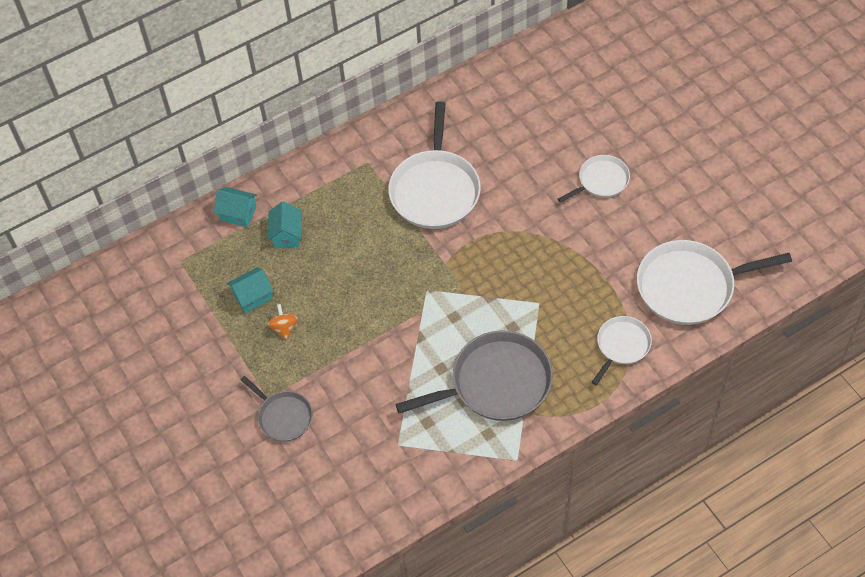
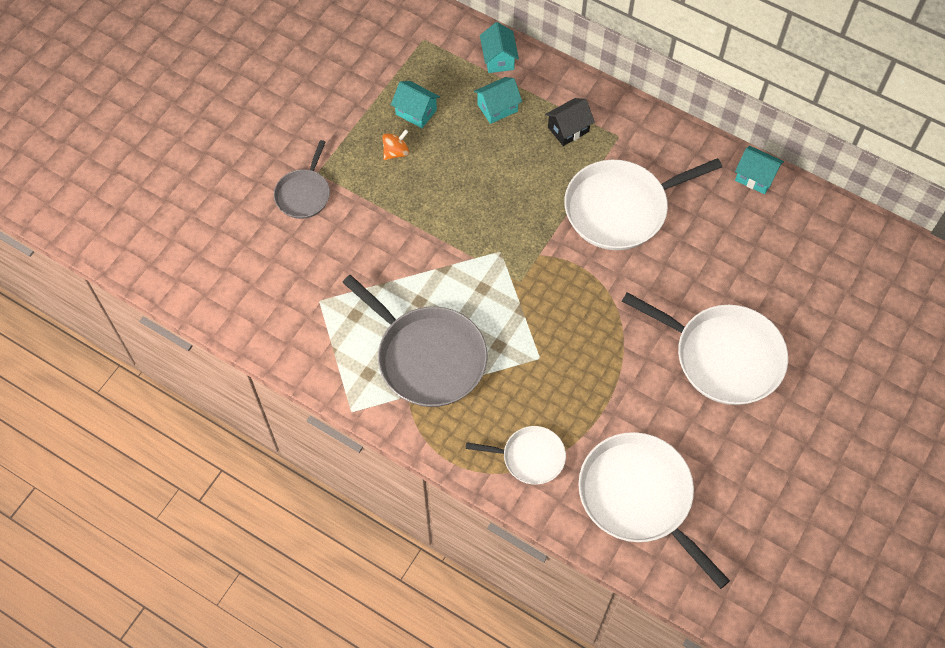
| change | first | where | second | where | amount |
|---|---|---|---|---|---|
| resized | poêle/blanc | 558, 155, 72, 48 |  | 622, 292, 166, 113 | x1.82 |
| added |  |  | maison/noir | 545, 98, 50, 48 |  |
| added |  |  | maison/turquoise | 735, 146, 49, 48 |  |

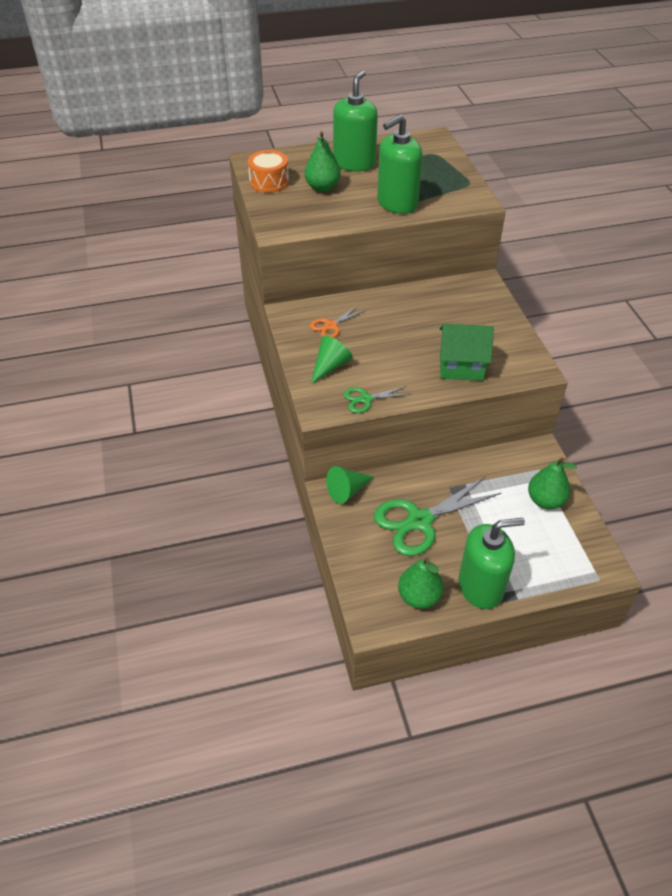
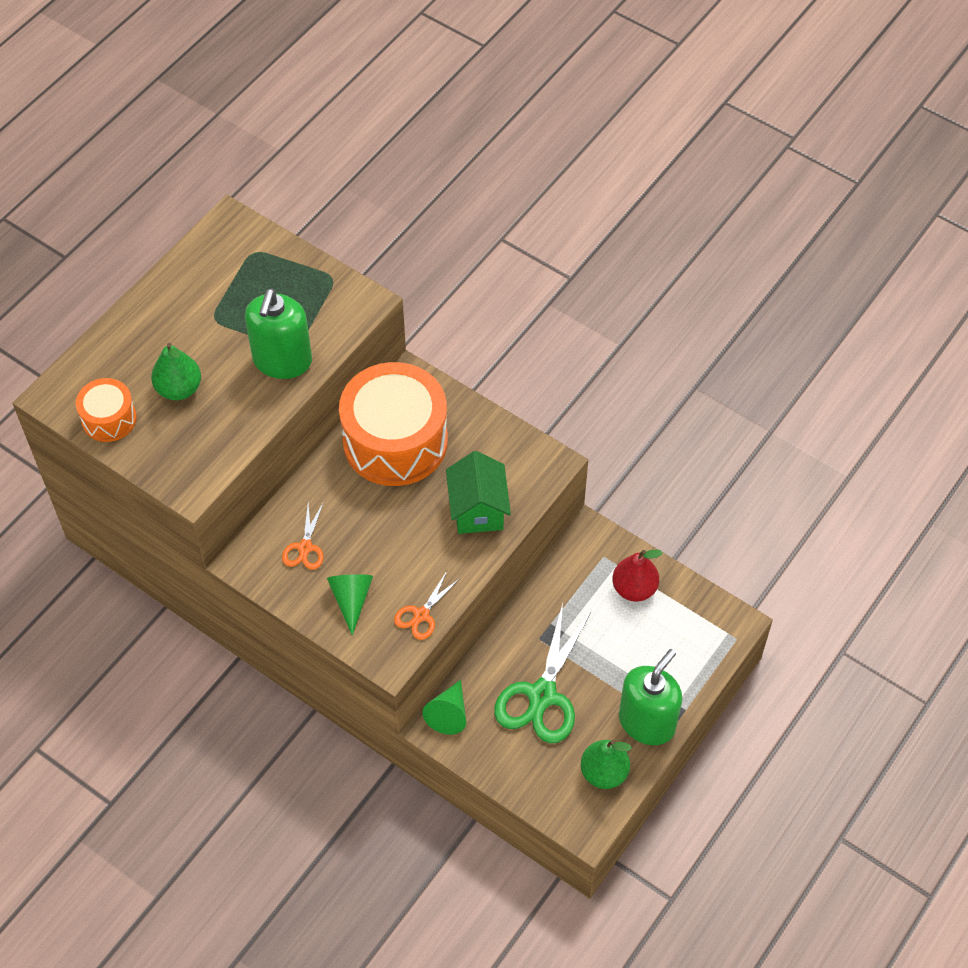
| change | first | where | second | where | amount |
|---|---|---|---|---|---|
| removed | distributeur de savon/vert | 333, 70, 45, 101 |  |  |  |
| turned | maison/vert | 440, 324, 54, 57 |  | 446, 451, 65, 83 | 60 degrees counterclockwise |
| recoloured | ciseaux/vert | 343, 386, 69, 27 | ciseaux/orange | 394, 571, 65, 69 |  |
| recoloured | poire/vert | 528, 458, 49, 51 | poire/rouge | 612, 550, 51, 52 |  |
| added |  |  | tambour/orange | 339, 362, 109, 124 |  |

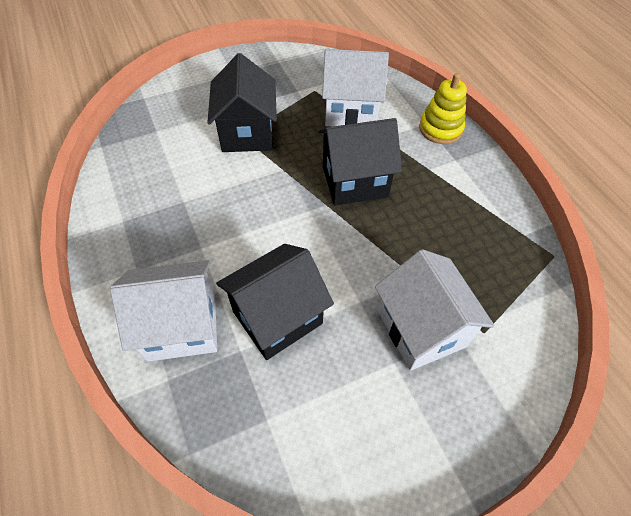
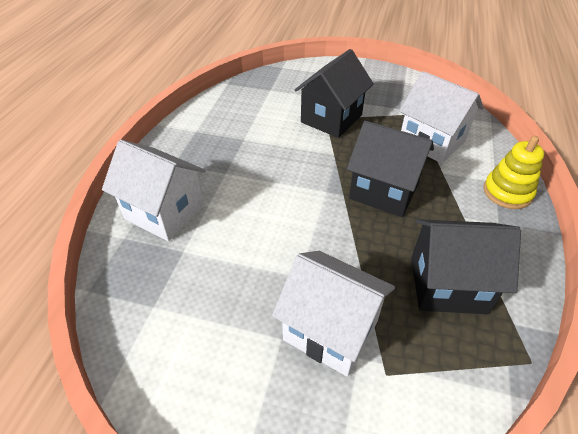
| change | first | where | second | where | amount |
|---|---|---|---|---|---|
| moved | maison/noir | 216, 244, 118, 116 |  | 411, 219, 110, 95 |  |
| turned | maison/blanc | 375, 249, 120, 122 |  | 272, 251, 123, 126 | 75 degrees counterclockwise |

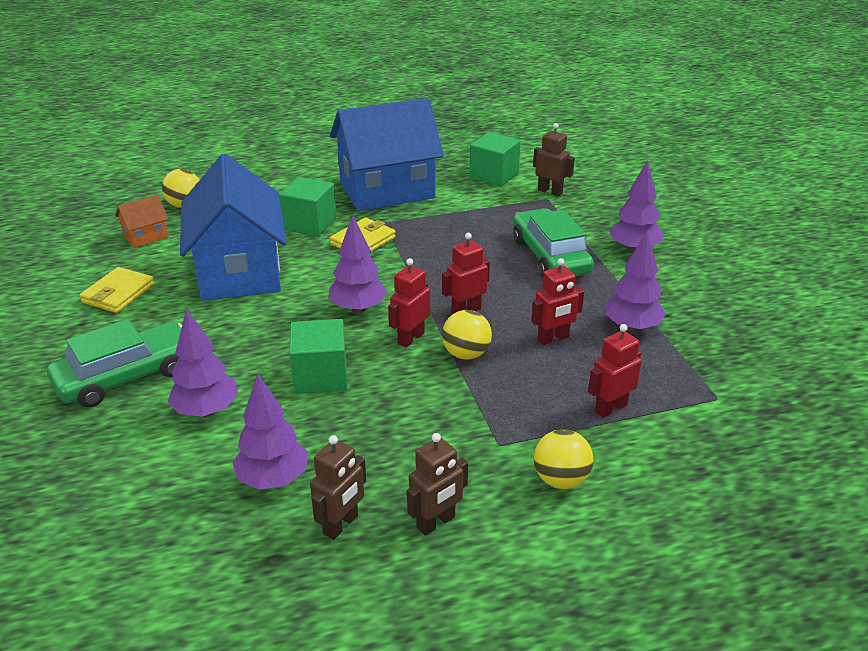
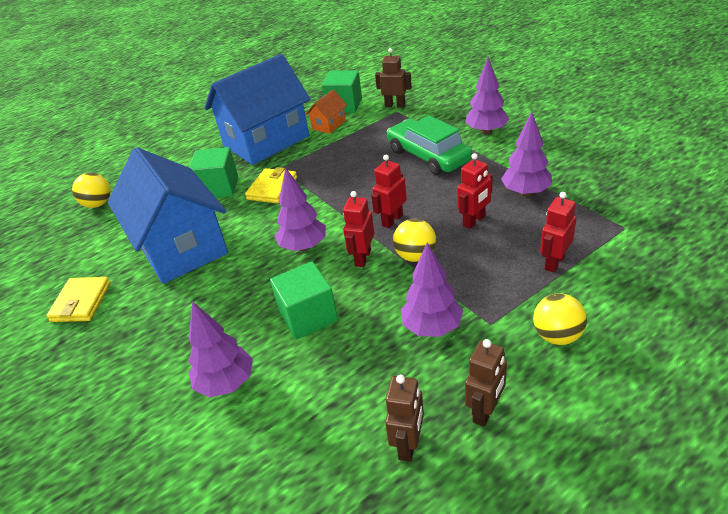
| change | first | where | second | where | amount |
|---|---|---|---|---|---|
| moved | maison/orange | 115, 195, 54, 53 |  | 306, 90, 41, 44 |  |
| removed | voiture/vert | 47, 319, 135, 89 |  |  |  |
| moved | arbre/violet | 232, 374, 76, 116 |  | 401, 242, 62, 95 |  |

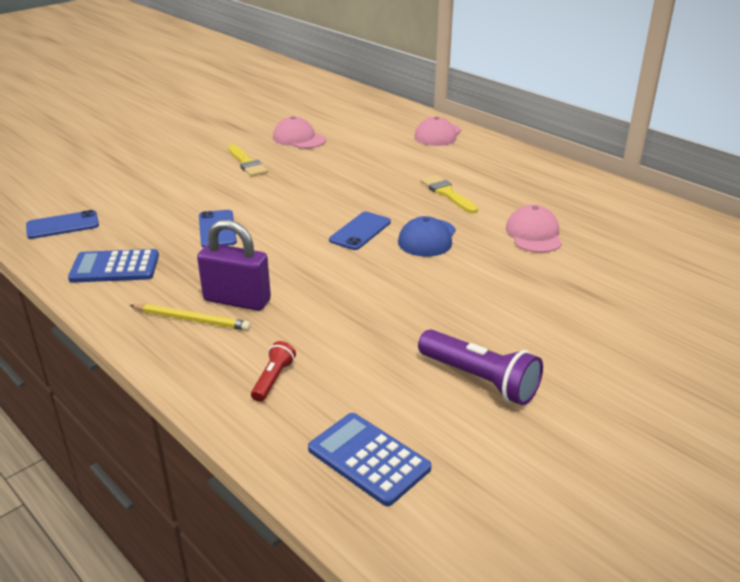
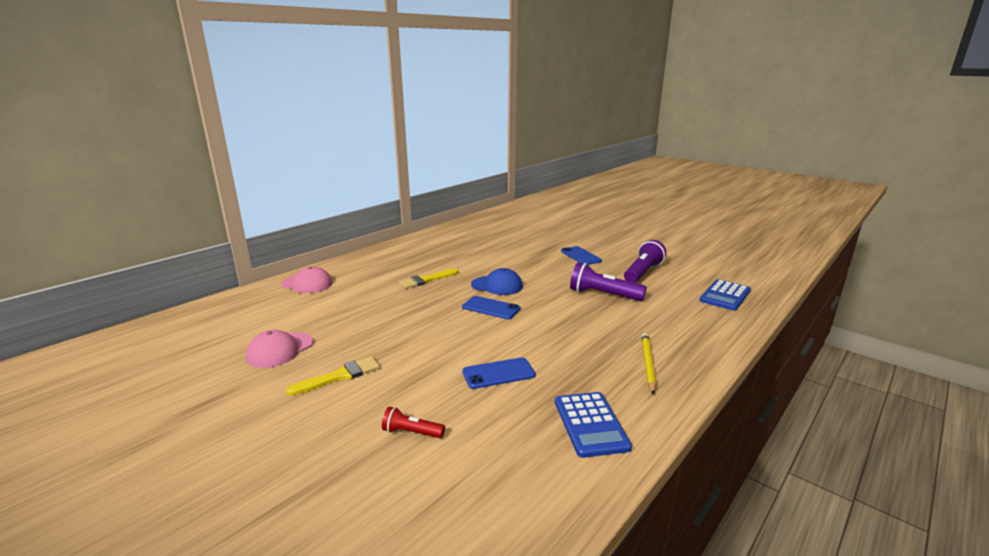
| change | first | where | second | where | amount |
|---|---|---|---|---|---|
| removed | casquette/rose | 506, 205, 56, 48 |  |  |  |
| moved | téléphone/bleu | 26, 210, 73, 29 |  | 561, 246, 41, 19 |  |
| removed | cadenas/violet | 197, 219, 74, 92 |  |  |  |
| moved | lampe de poche/rouge | 251, 341, 45, 61 |  | 382, 406, 63, 32 |  |
| added |  |  | lampe de poche/violet | 570, 262, 77, 39 |  |

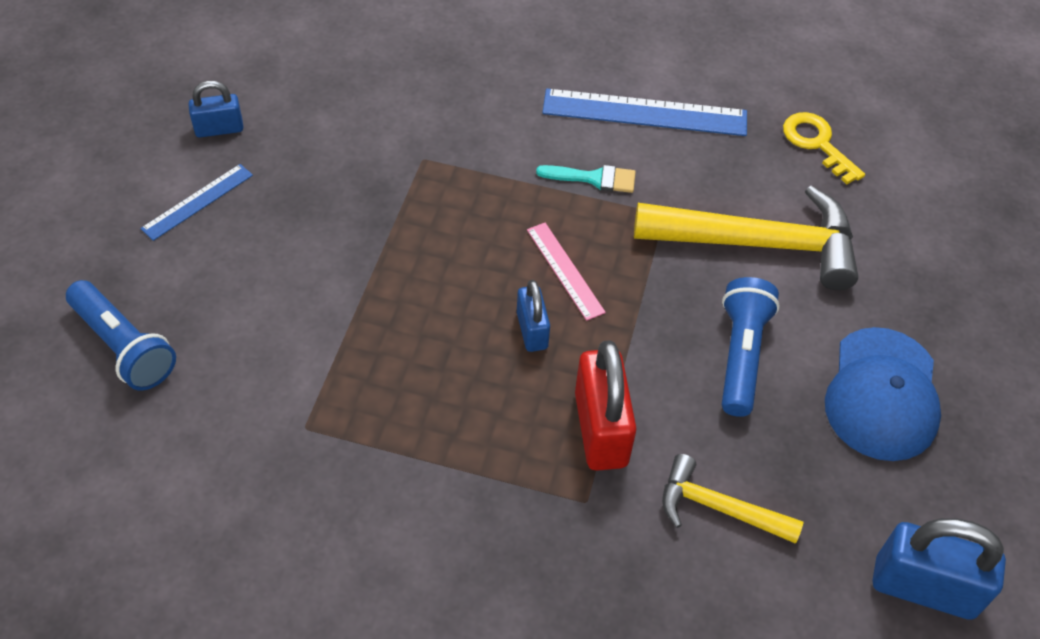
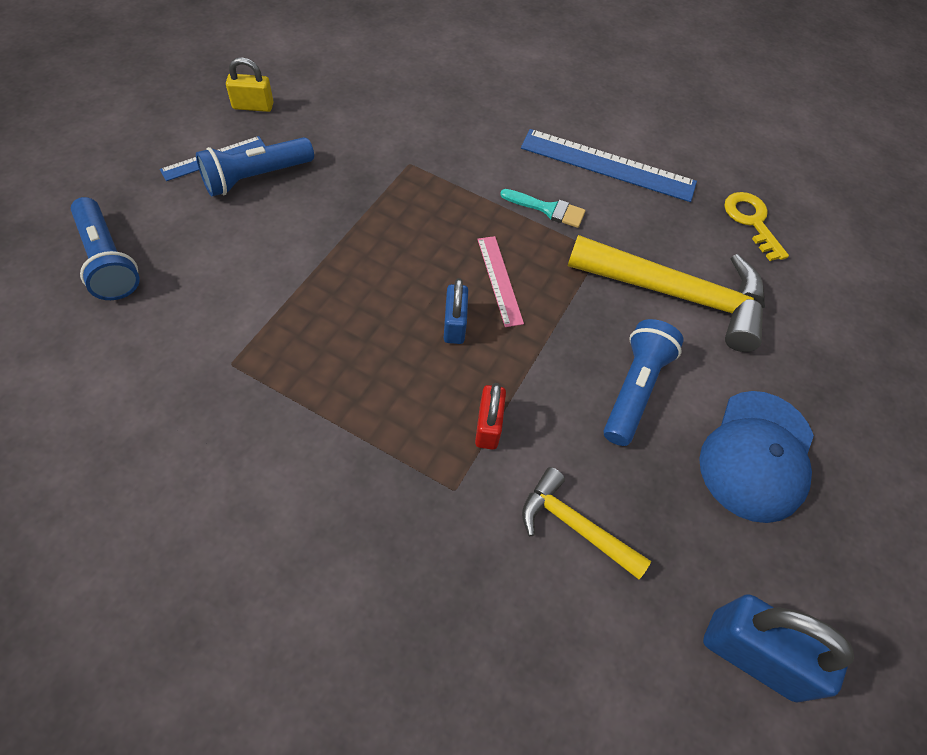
| change | first | where | second | where | amount |
|---|---|---|---|---|---|
| recoloured | cadenas/bleu | 188, 81, 55, 56 | cadenas/jaune | 226, 57, 48, 55 |  |
| resized | cadenas/rouge | 575, 340, 61, 131 |  | 475, 383, 31, 67 | x0.58 |
| added |  |  | lampe de poche/bleu | 196, 137, 118, 59 |  |

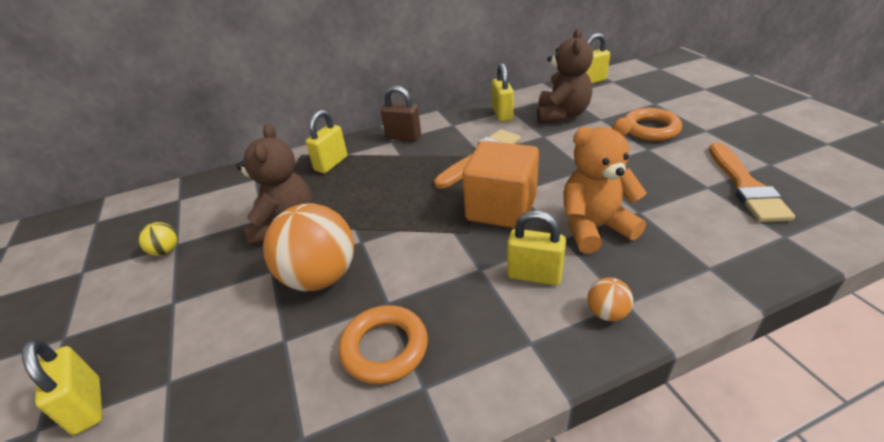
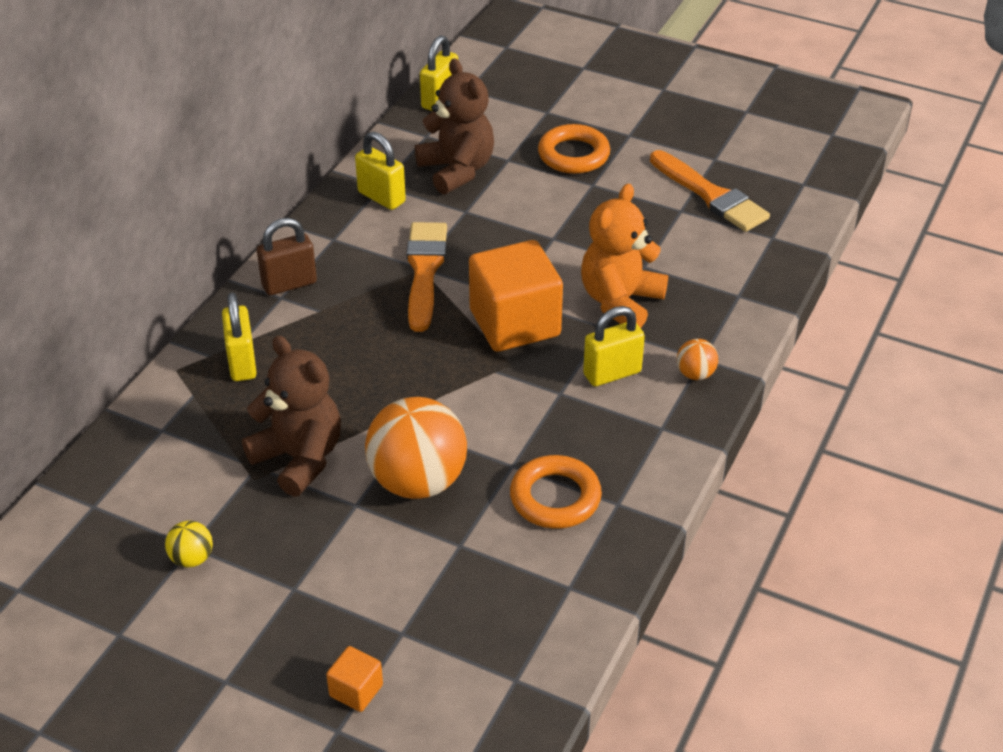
| change | first | where | second | where | amount |
|---|---|---|---|---|---|
| replaced | cadenas/jaune | 21, 340, 82, 95 | cube/orange | 326, 646, 57, 66 |  |

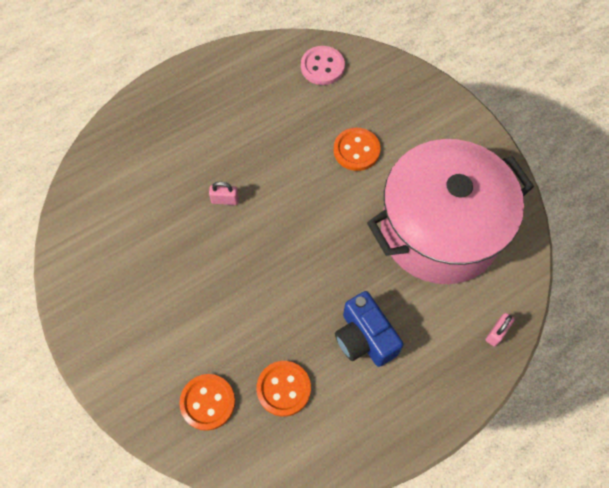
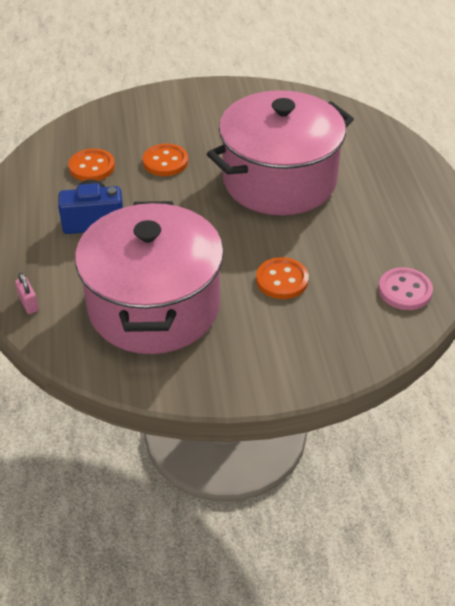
| change | first | where | second | where | amount |
|---|---|---|---|---|---|
| replaced | cadenas/rose | 209, 182, 30, 23 | marmite/rose | 207, 90, 147, 125 |  |
| moved | bouton/orange | 179, 374, 56, 57 |  | 143, 144, 45, 32 |  |

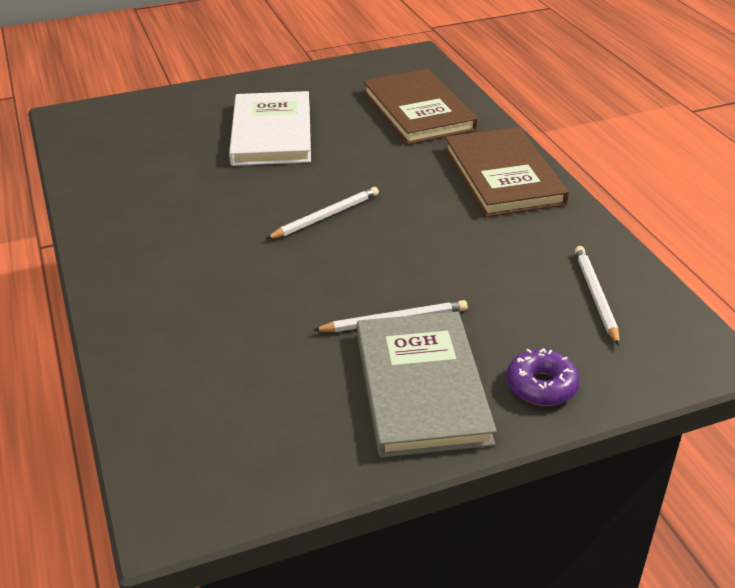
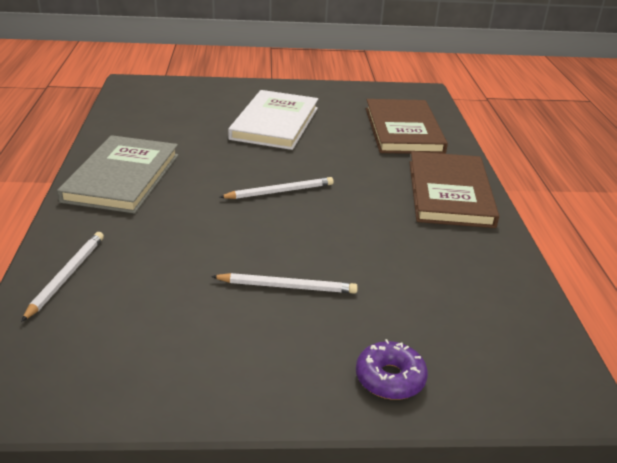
| change | first | where | second | where | amount |
|---|---|---|---|---|---|
| moved | crayon/blanc | 575, 246, 45, 100 |  | 21, 232, 83, 90 |  |
| moved | livre/gris | 357, 311, 140, 147 |  | 57, 135, 121, 79 |  |

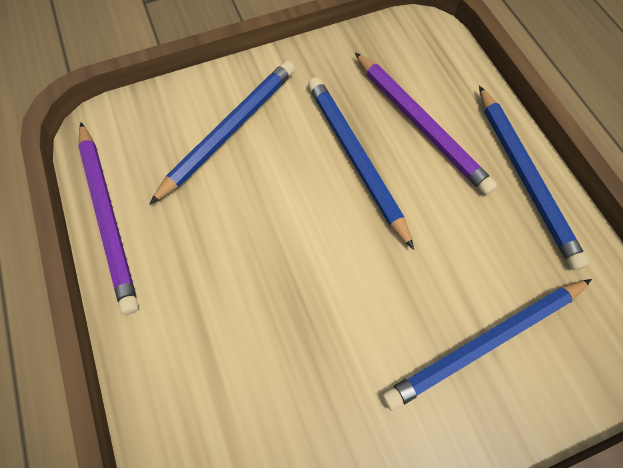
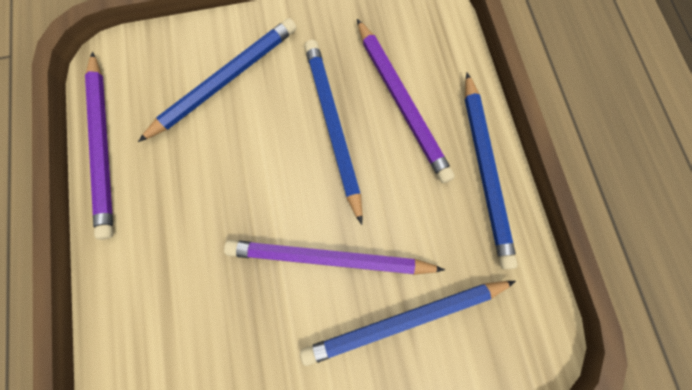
| change | first | where | second | where | amount |
|---|---|---|---|---|---|
| added |  |  | crayon/violet | 224, 240, 221, 35 |  |

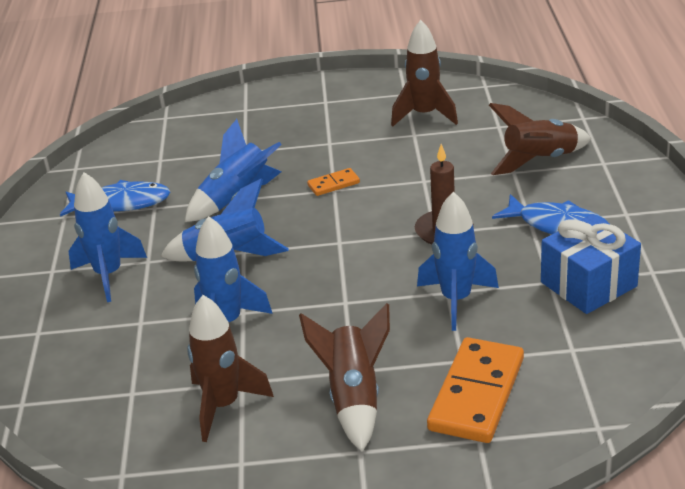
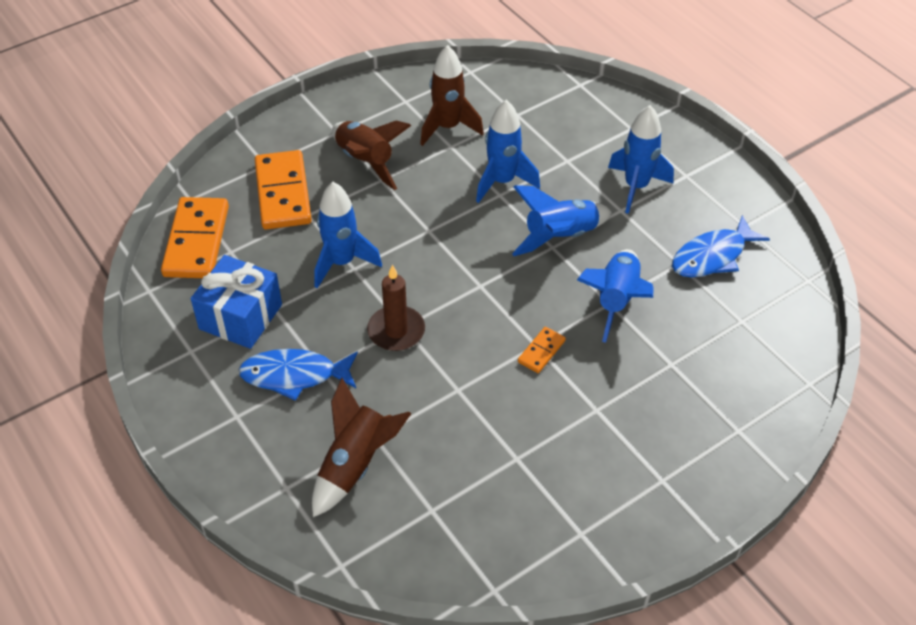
| change | first | where | second | where | amount |
|---|---|---|---|---|---|
| removed | fusée/marron | 391, 20, 67, 107 |  |  |  |
| added |  |  | domino/orange | 161, 197, 68, 81 |  |

